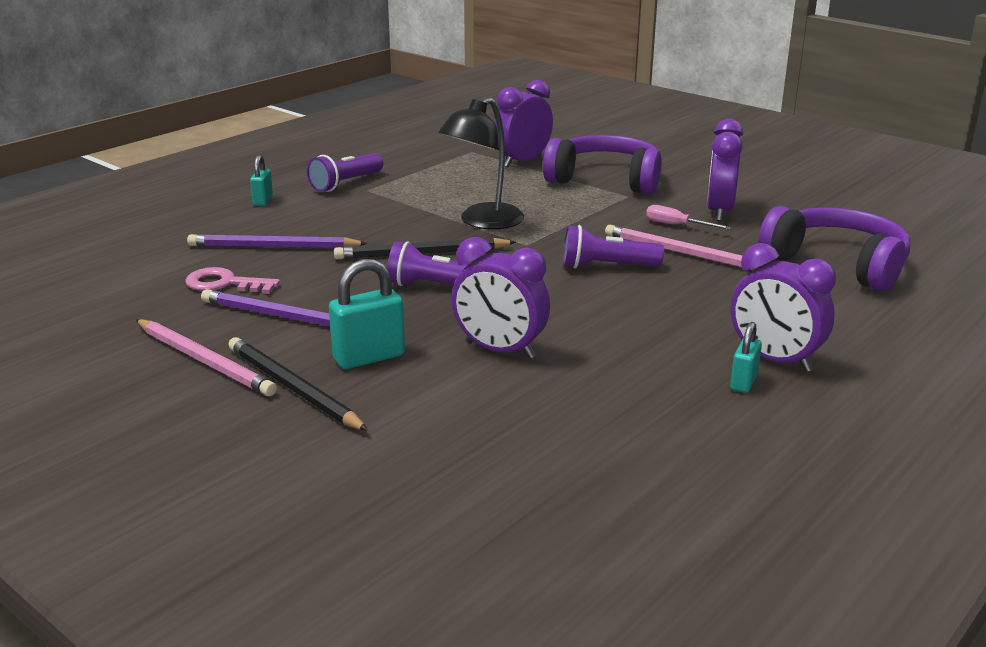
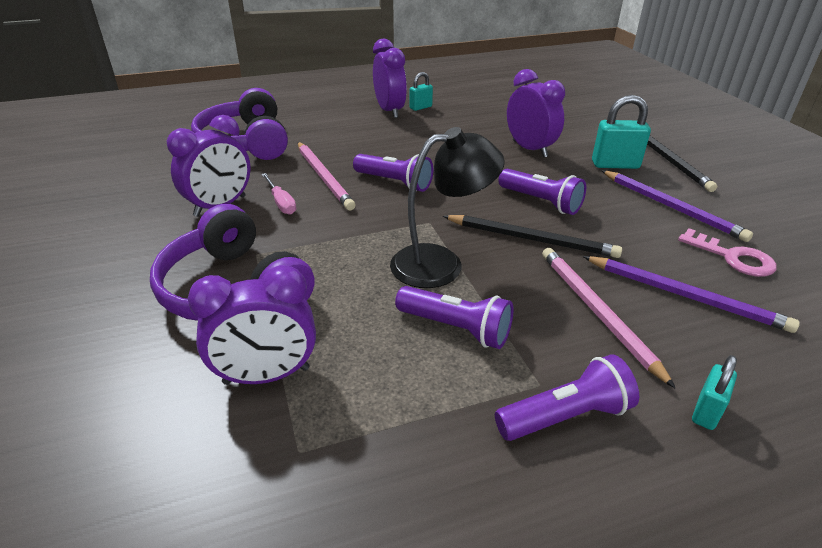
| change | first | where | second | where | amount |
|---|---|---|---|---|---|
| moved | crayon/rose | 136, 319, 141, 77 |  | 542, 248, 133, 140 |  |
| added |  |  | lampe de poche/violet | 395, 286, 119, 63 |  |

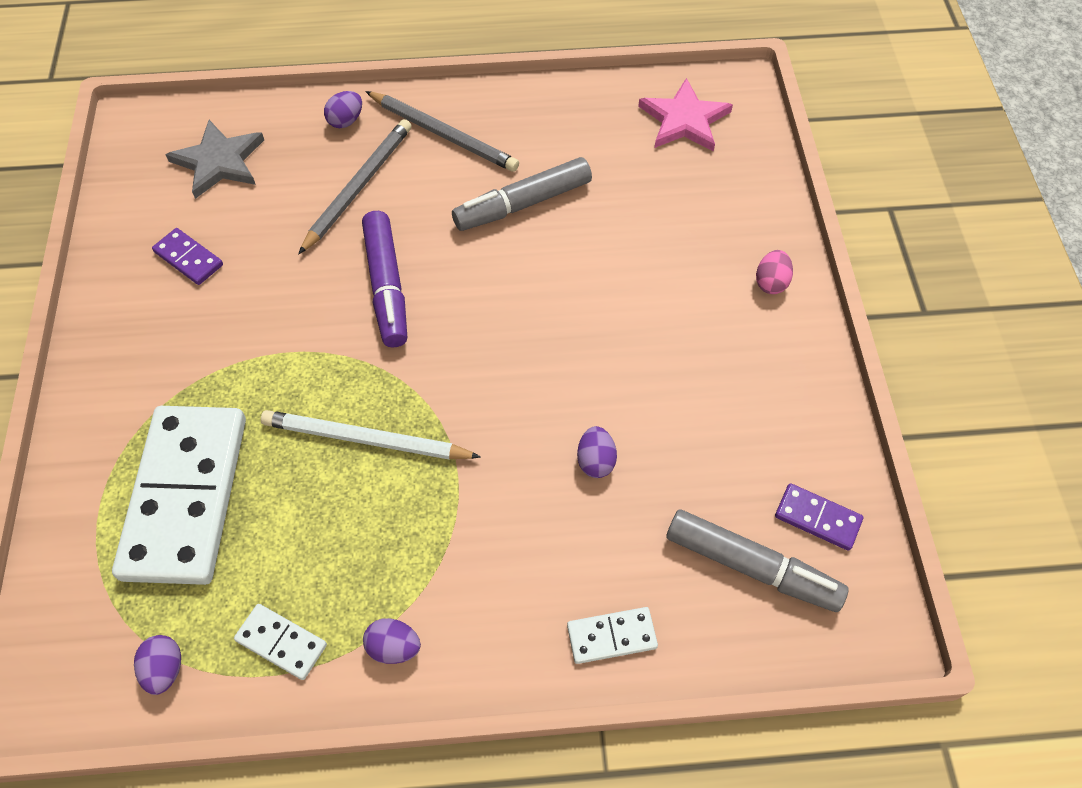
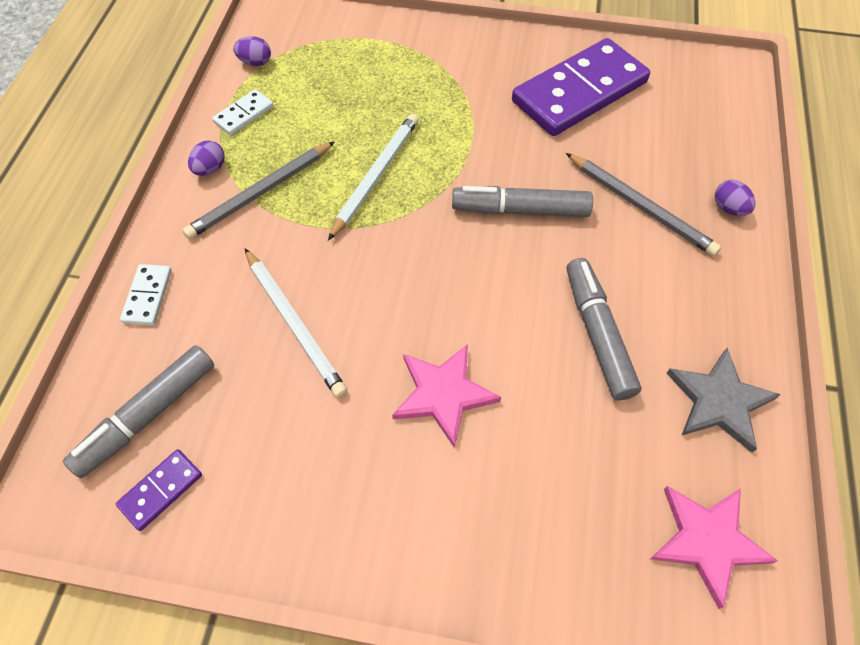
| change | first | where | second | where | amount |
|---|---|---|---|---|---|
| moved | crayon/gris | 365, 91, 154, 81 |  | 182, 141, 153, 98 |  |
| moved | étoile/gris | 165, 120, 99, 79 |  | 666, 348, 115, 105 |  |
| recoloured | feutre/violet | 362, 211, 45, 136 | feutre/gris | 452, 186, 141, 31 |  |
| resized | domino/violet | 152, 228, 71, 57 |  | 512, 38, 138, 98 | x2.35 |
| removed | œuf/rose | 756, 250, 37, 44 |  |  |  |
| removed | domino/blanc | 112, 406, 134, 179 |  |  |  |
| replaced | œuf/violet | 577, 426, 40, 52 | crayon/blanc | 245, 248, 103, 150 |  |
| added |  |  | étoile/rose | 392, 344, 109, 104 |  |

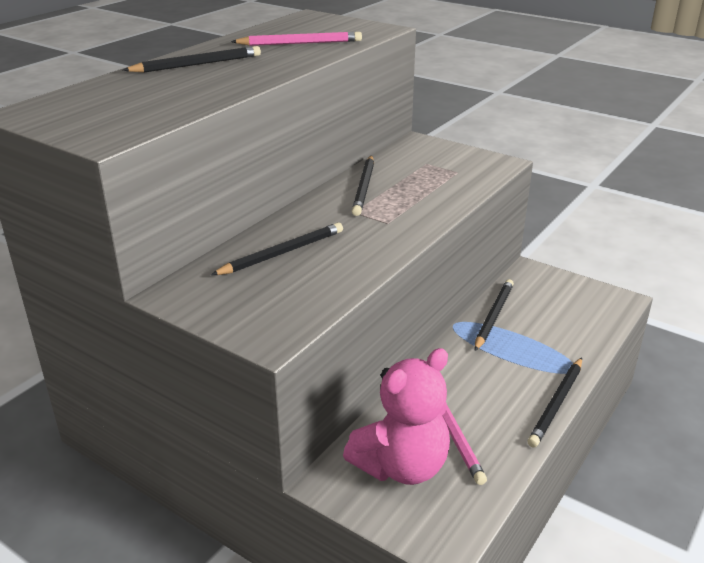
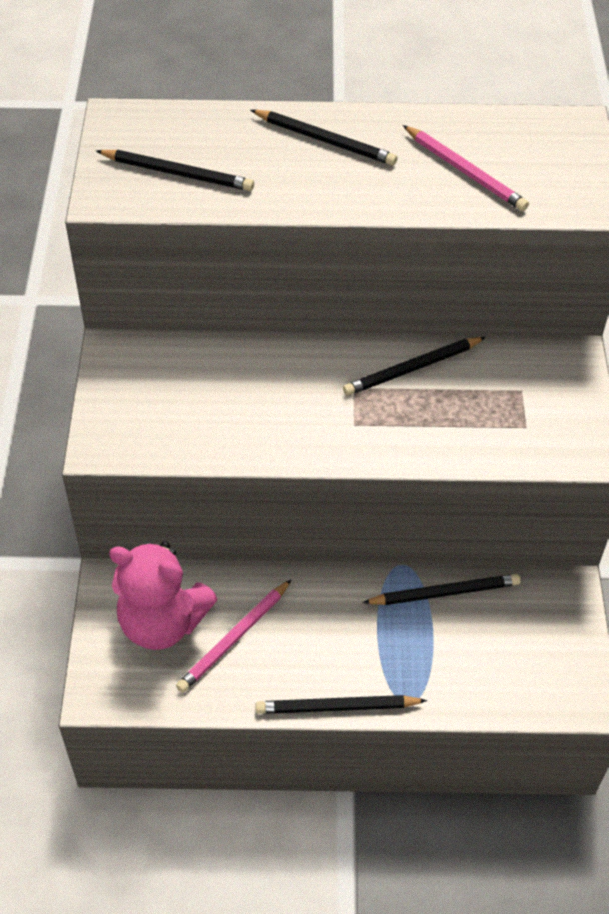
| change | first | where | second | where | amount |
|---|---|---|---|---|---|
| moved | crayon/noir | 211, 222, 132, 53 |  | 96, 150, 158, 41 |  |

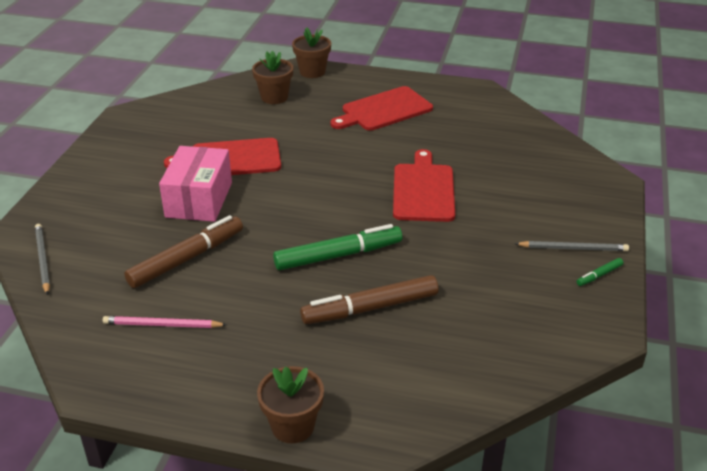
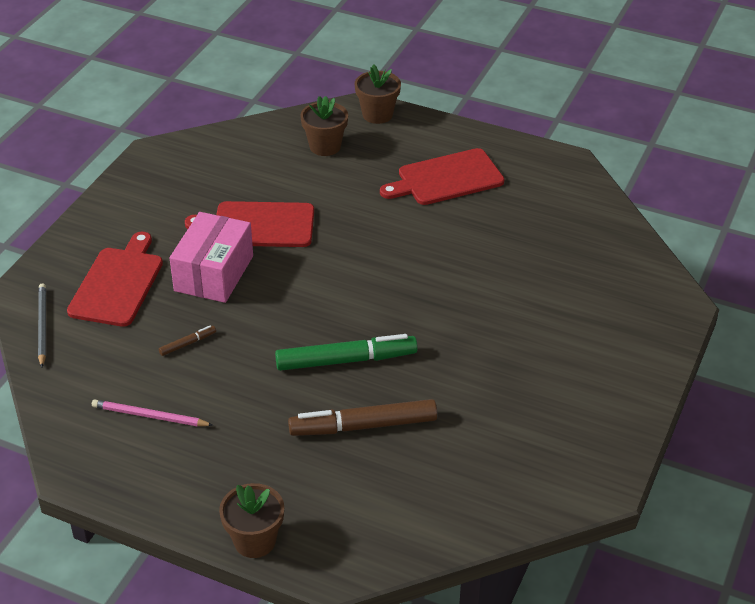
| change | first | where | second | where | amount |
|---|---|---|---|---|---|
| moved | planche à découper/rouge | 393, 149, 62, 73 |  | 67, 232, 96, 95 |  |
| resized | feutre/marron | 124, 215, 119, 73 |  | 159, 326, 57, 30 | x0.44 |
| removed | crayon/gris | 515, 241, 114, 10 |  |  |  |
| removed | feutre/vert | 577, 258, 47, 28 |  |  |  |

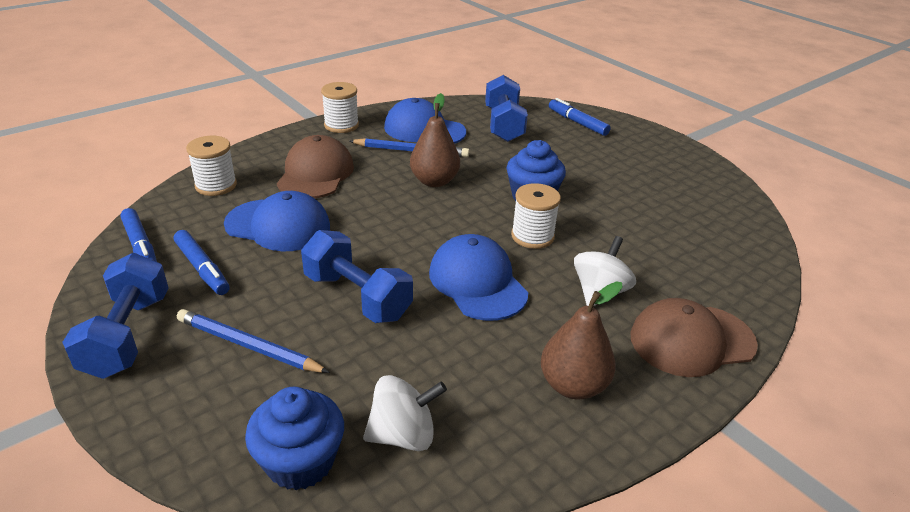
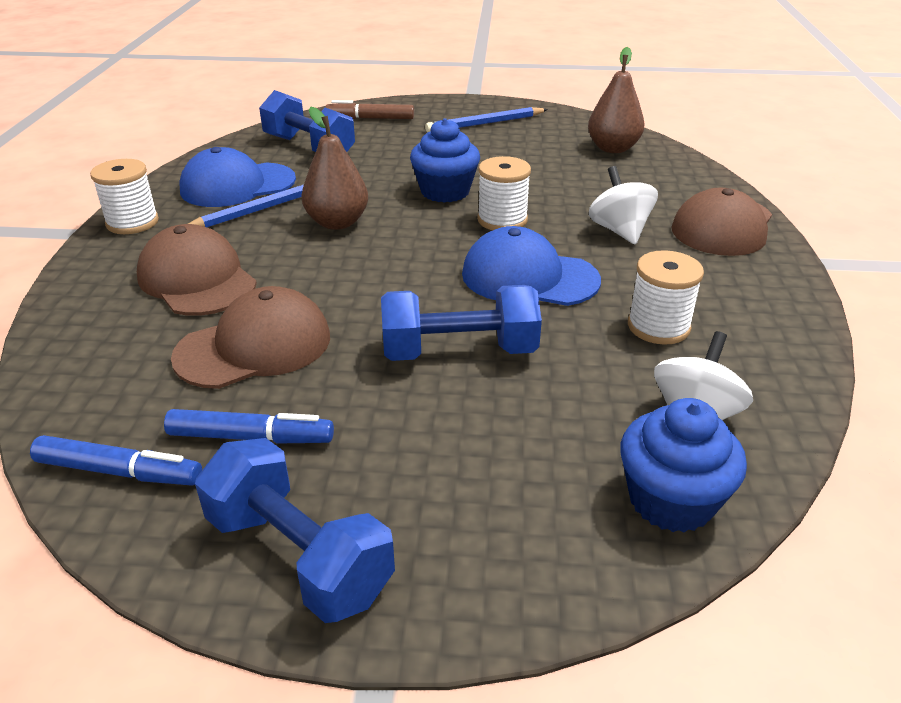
| change | first | where | second | where | amount |
|---|---|---|---|---|---|
| recoloured | feutre/bleu | 549, 98, 62, 38 | feutre/marron | 325, 100, 89, 19 |  |
| moved | bobine/blanc | 186, 136, 51, 60 |  | 628, 250, 76, 95 |  |
| recoloured | casquette/bleu | 224, 191, 106, 60 | casquette/marron | 171, 286, 159, 103 |  |
| moved | poire/marron | 541, 282, 82, 117 |  | 588, 47, 56, 106 |  |
| moved | crayon/bleu | 177, 309, 153, 64 |  | 425, 107, 123, 25 |  |

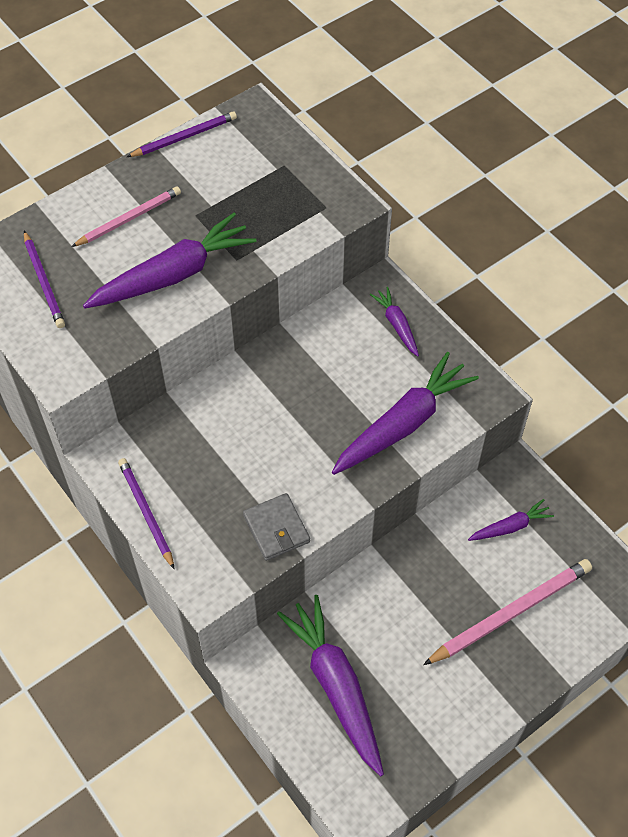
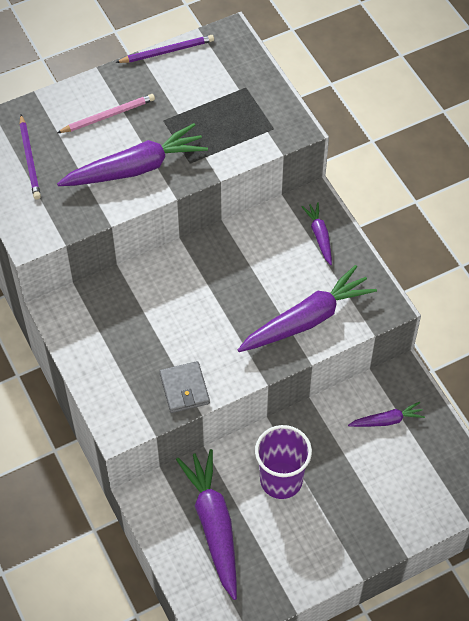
| change | first | where | second | where | amount |
|---|---|---|---|---|---|
| removed | crayon/violet | 118, 458, 56, 111 |  |  |  |
| removed | crayon/rose | 423, 559, 169, 106 |  |  |  |
| added |  |  | gobelet/violet | 255, 425, 57, 74 |  |

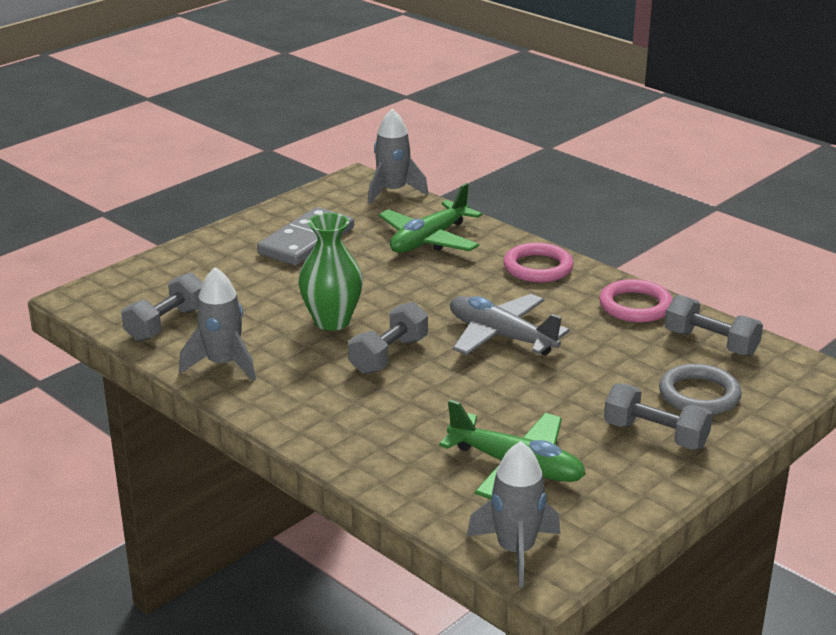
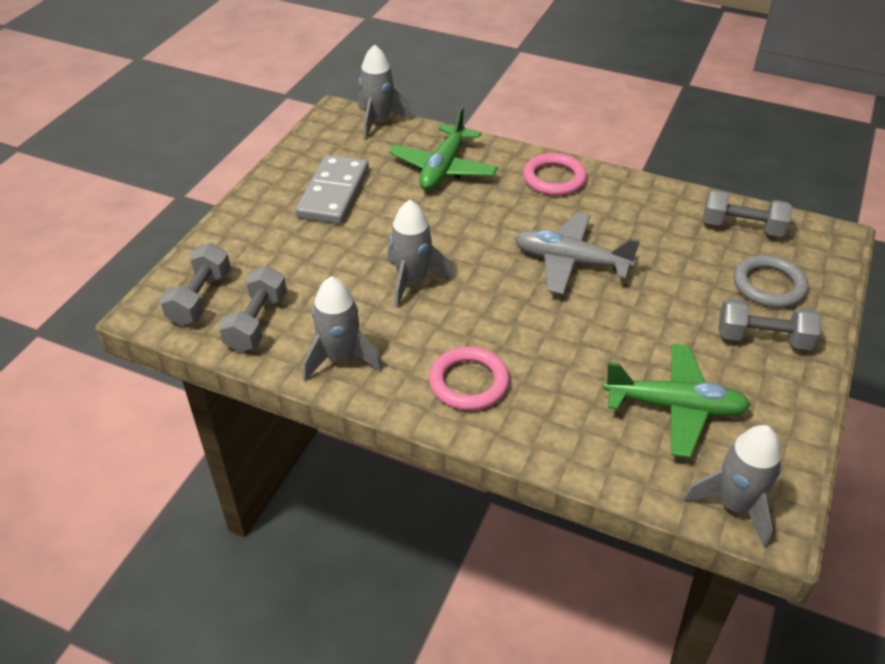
| change | first | where | second | where | amount |
|---|---|---|---|---|---|
| replaced | vase/vert | 299, 213, 64, 118 | fusée/gris | 387, 200, 66, 108 |  |
| moved | anneau/rose | 599, 279, 74, 44 |  | 429, 347, 80, 64 |  |
| moved | haltère/gris | 348, 302, 80, 72 |  | 160, 243, 71, 83 |  |

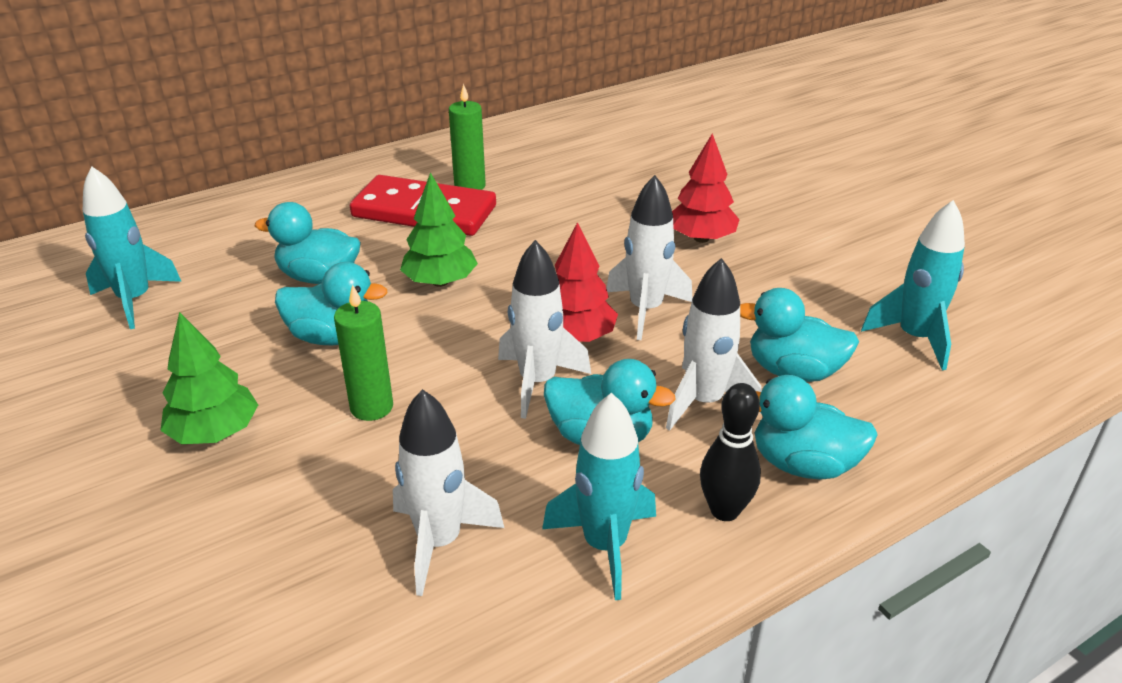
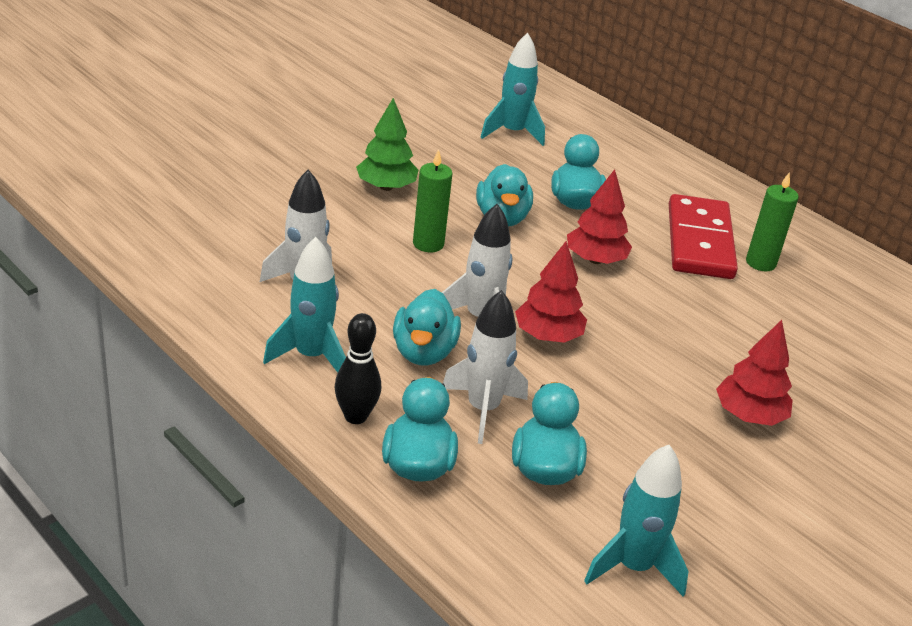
| change | first | where | second | where | amount |
|---|---|---|---|---|---|
| recoloured | arbre/vert | 400, 172, 78, 115 | arbre/rouge | 567, 169, 65, 95 |  |
| removed | fusée/blanc | 606, 175, 86, 165 |  |  |  |

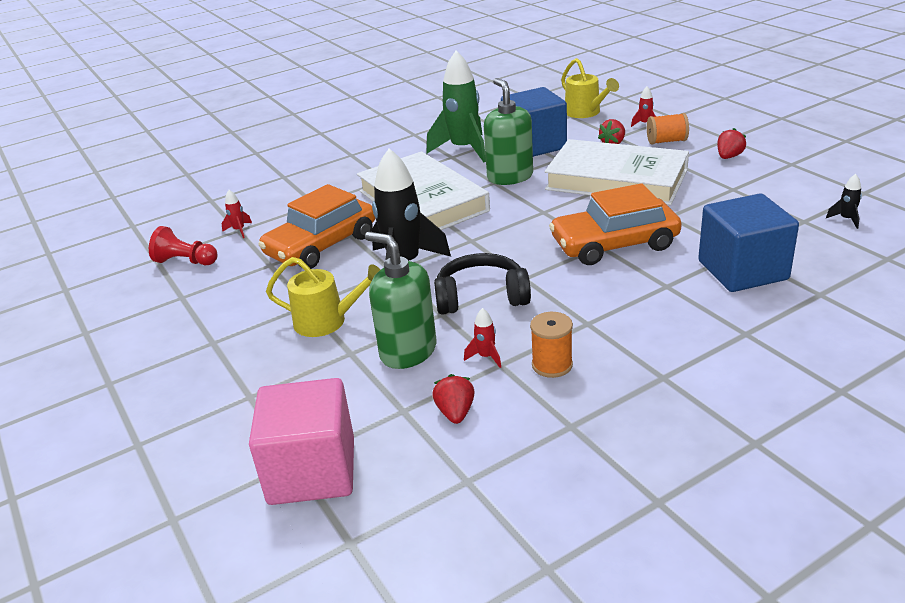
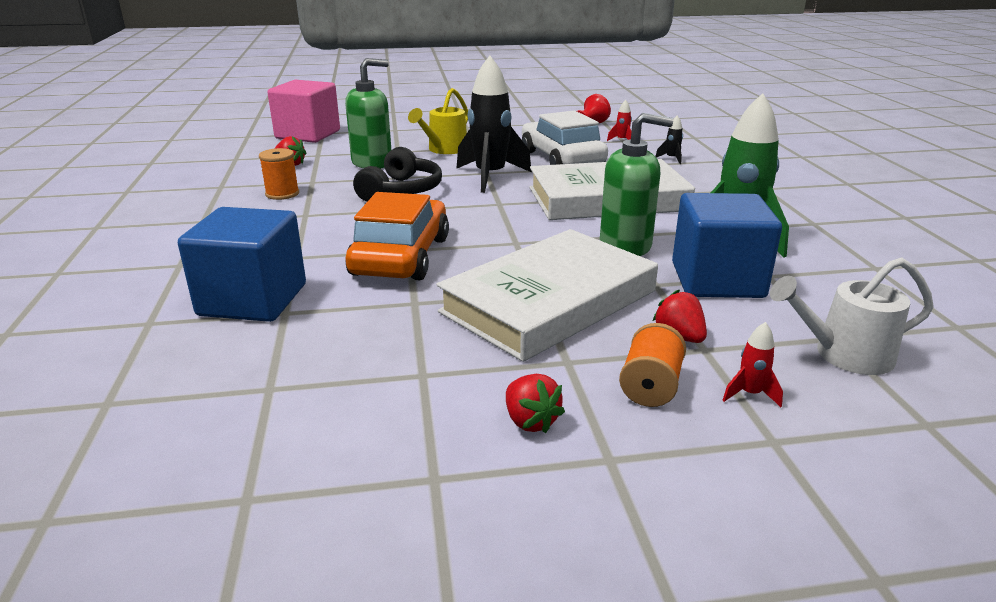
| change | first | where | second | where | amount |
|---|---|---|---|---|---|
| recoloured | arrosoir/jaune | 561, 58, 58, 60 | arrosoir/blanc | 770, 258, 164, 117 |  |
| moved | fusée/noir | 826, 174, 36, 55 |  | 655, 115, 28, 49 |  |
| recoloured | voiture/orange | 258, 184, 117, 85 | voiture/blanc | 522, 110, 86, 55 |  |
| removed | fusée/rouge | 464, 308, 37, 60 |  |  |  |

